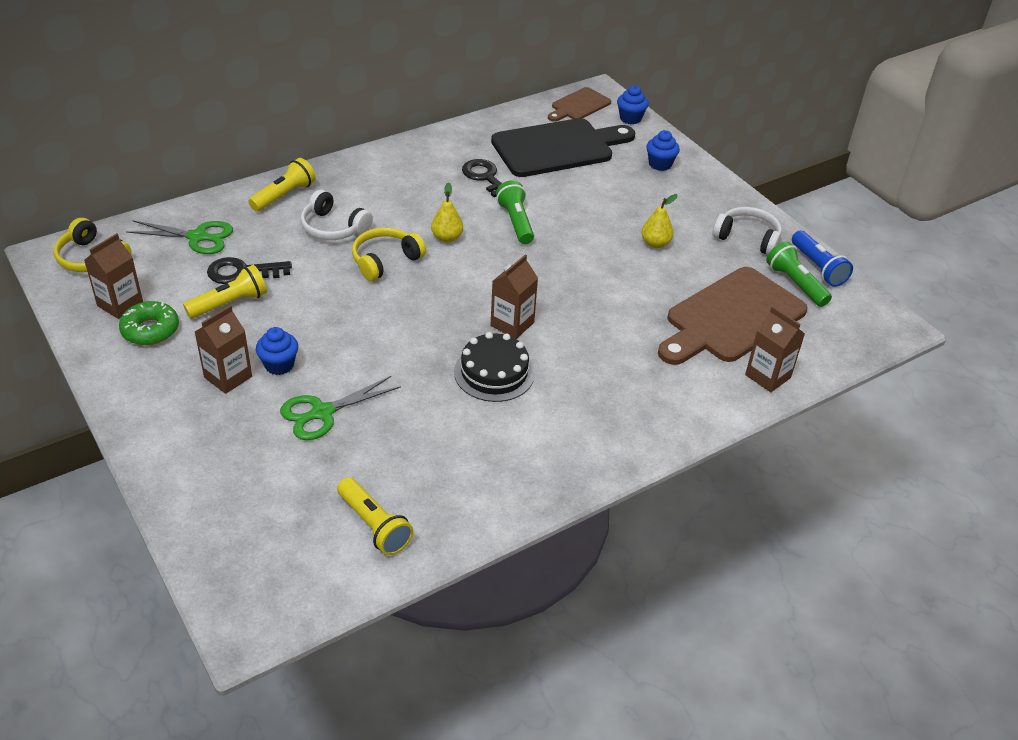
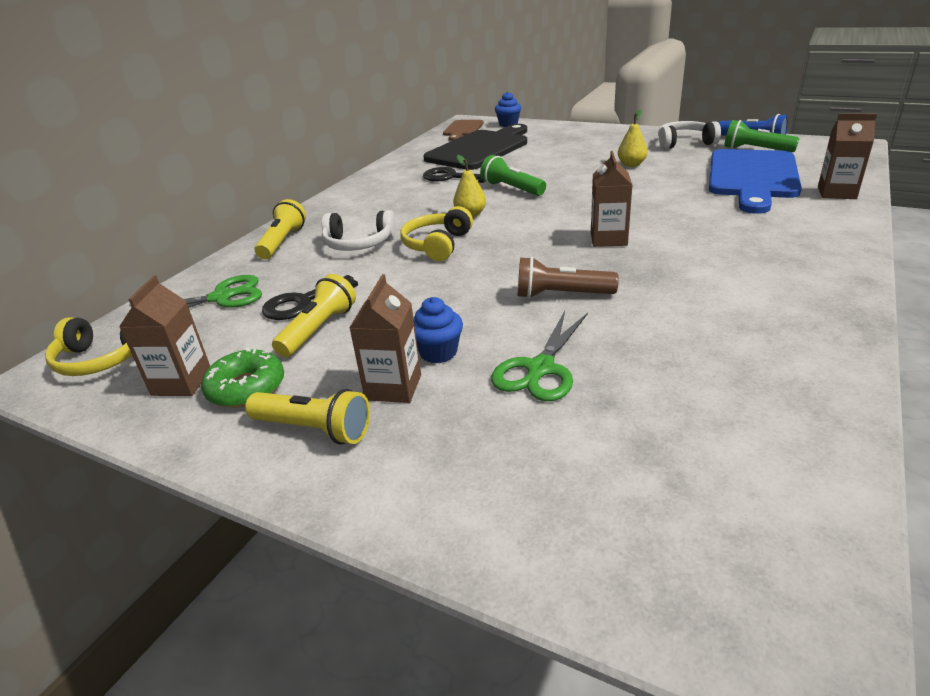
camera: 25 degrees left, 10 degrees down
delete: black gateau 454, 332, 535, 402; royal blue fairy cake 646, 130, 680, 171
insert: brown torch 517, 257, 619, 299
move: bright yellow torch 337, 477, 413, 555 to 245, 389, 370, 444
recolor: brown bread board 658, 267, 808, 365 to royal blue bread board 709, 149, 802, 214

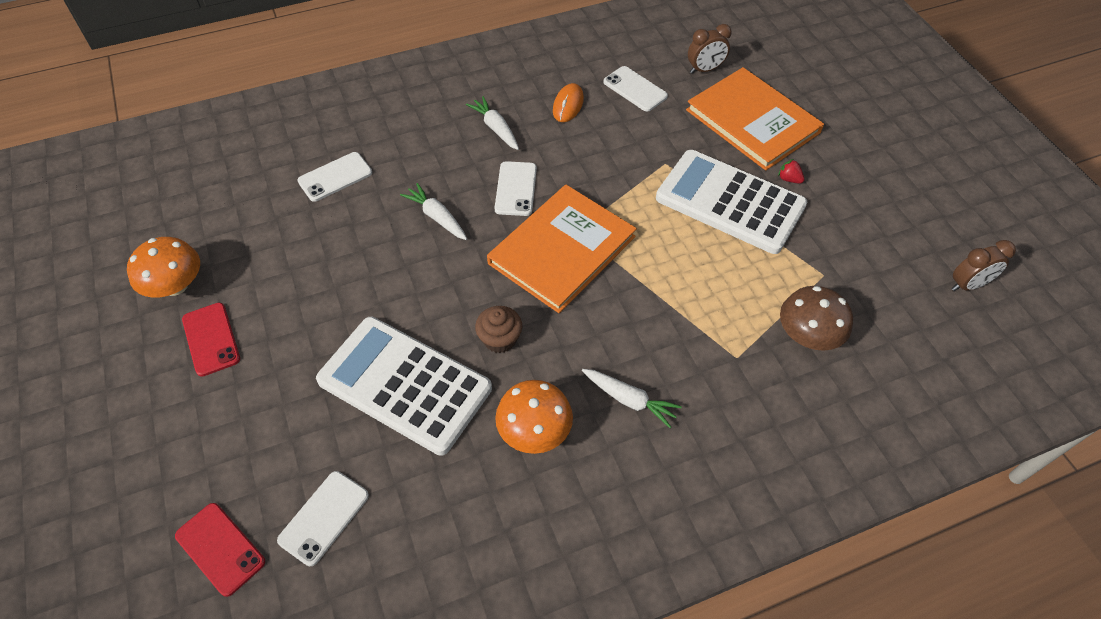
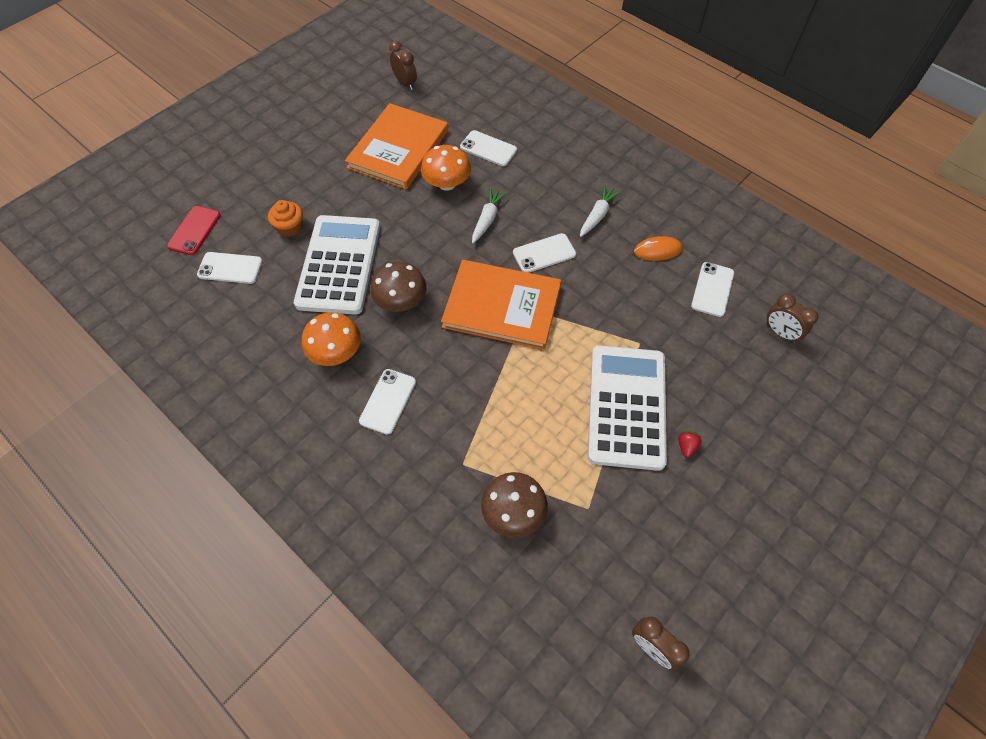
camera: 65 degrees right, 5 degrees up
delete: crimson smartphone 182, 303, 240, 377
insert: bright orange fairy cake 268, 200, 303, 237; brown clock 389, 41, 417, 90
move: bright orange toadstool 127, 237, 200, 298 to 421, 145, 471, 191; bright orange hardcover 686, 67, 824, 171 to 345, 103, 448, 189
replace: brown fairy cake 475, 306, 522, 353 to brown toadstool 370, 262, 426, 312; snow-white toy carrot 582, 369, 682, 428 to snow-white smartphone 359, 369, 416, 435

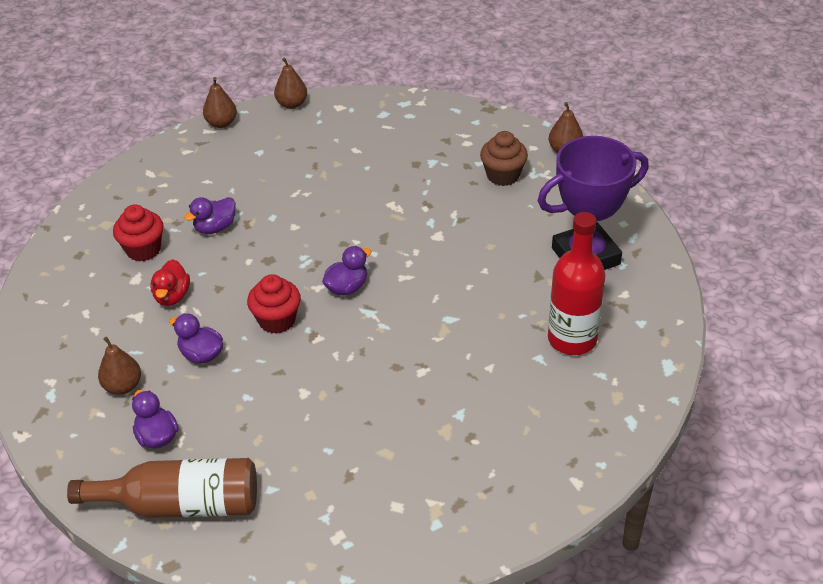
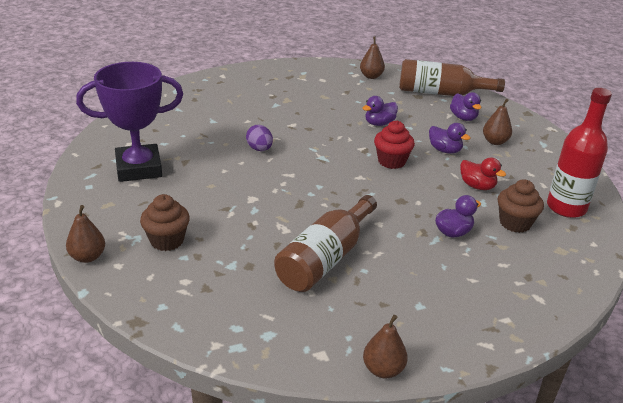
camera: 175 degrees left, 10 degrees down
insert: royal purple egg shape 246, 125, 273, 151; brown drink bottle 274, 195, 377, 292
move: brown pear 203, 77, 237, 128 to 360, 36, 385, 79; royal purple duck 322, 246, 371, 296 to 363, 96, 398, 126; crimson drink bottle 548, 212, 606, 355 to 547, 88, 612, 218
recolor: crimson fairy cake 113, 205, 164, 262 to brown fairy cake 498, 179, 544, 233
rotate: crimson duck 150, 259, 190, 306 = 460, 157, 506, 190 120 degrees clockwise

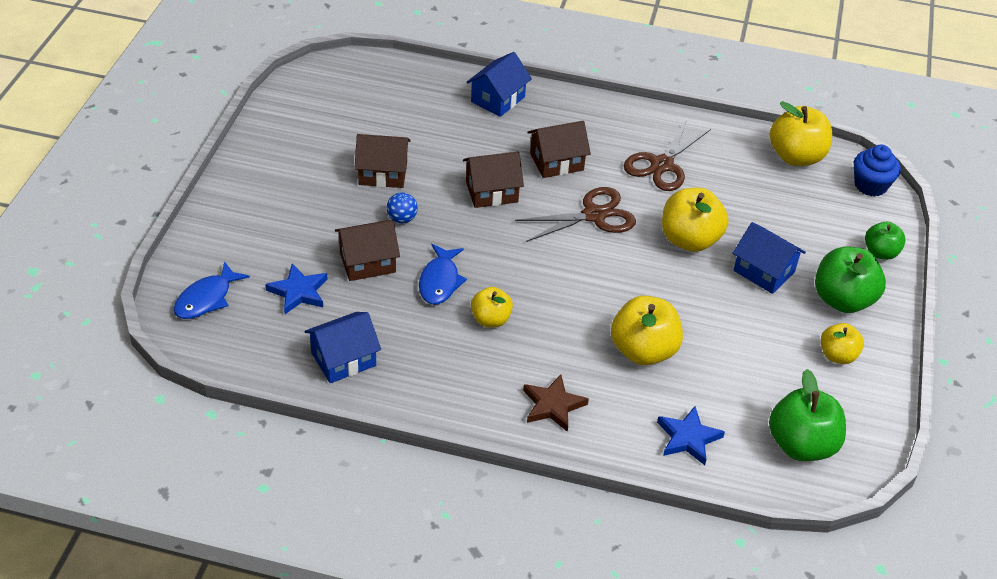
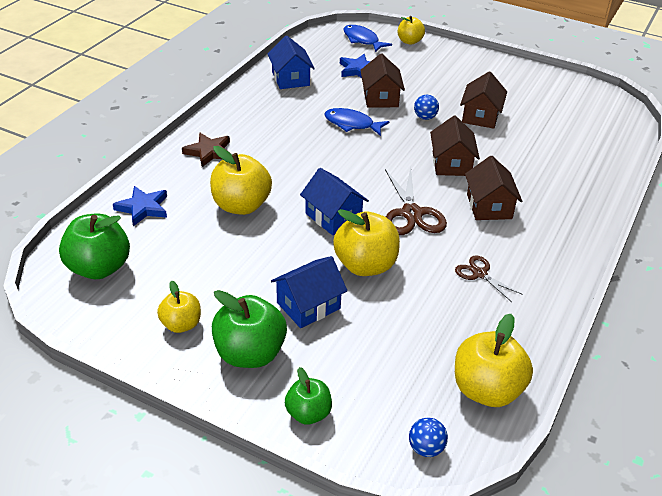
camera: 105 degrees right, 5 degrees down
move: royal blue toy house 466, 52, 532, 117 to 300, 168, 369, 235; bright yellow toy apple 471, 287, 513, 327 to 398, 16, 425, 45
replace: royal blue fairy cake 854, 145, 901, 196 to royal blue ball 409, 418, 448, 457
resize: brown pair of scissors 624, 120, 711, 191 = 455, 256, 523, 302 x0.58

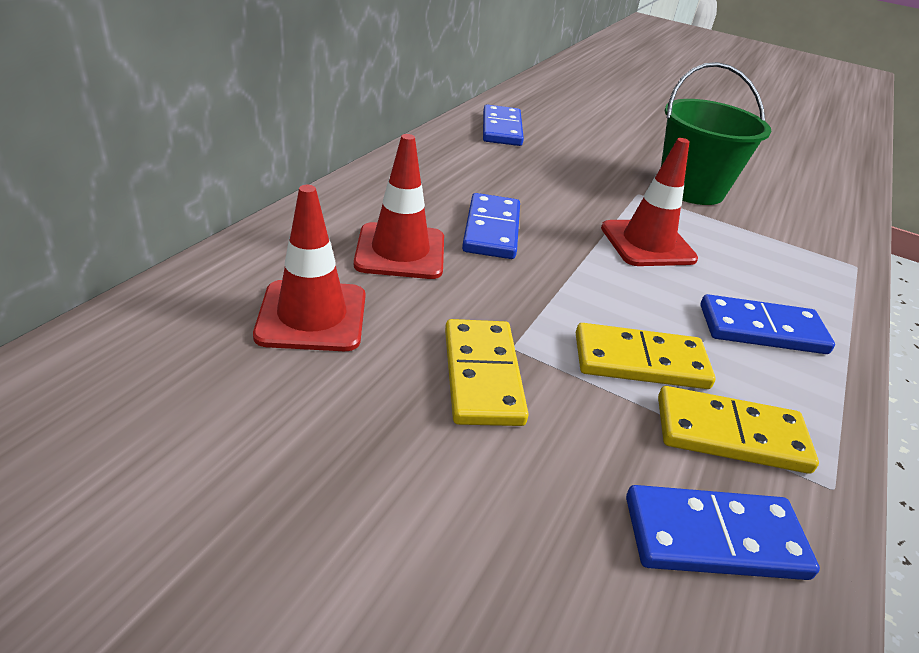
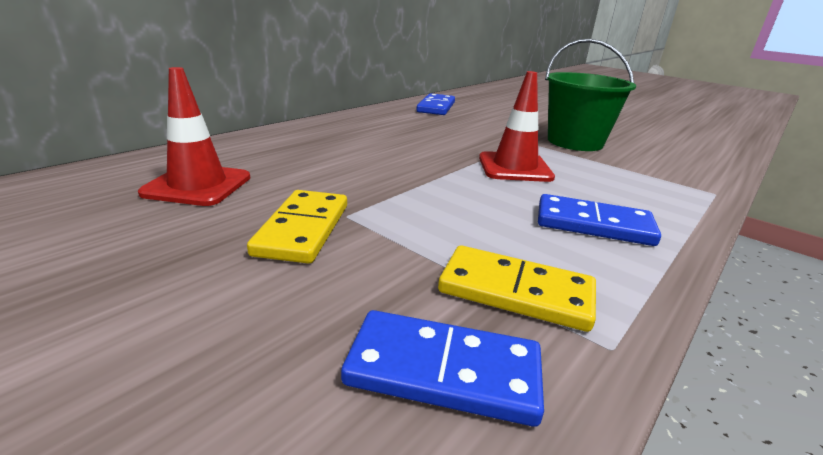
camera: 15 degrees right, 10 degrees down
delete: crimson traffic cone 354, 134, 444, 279; royal blue domino tile 462, 193, 520, 259; bright yellow domino tile 576, 323, 716, 389

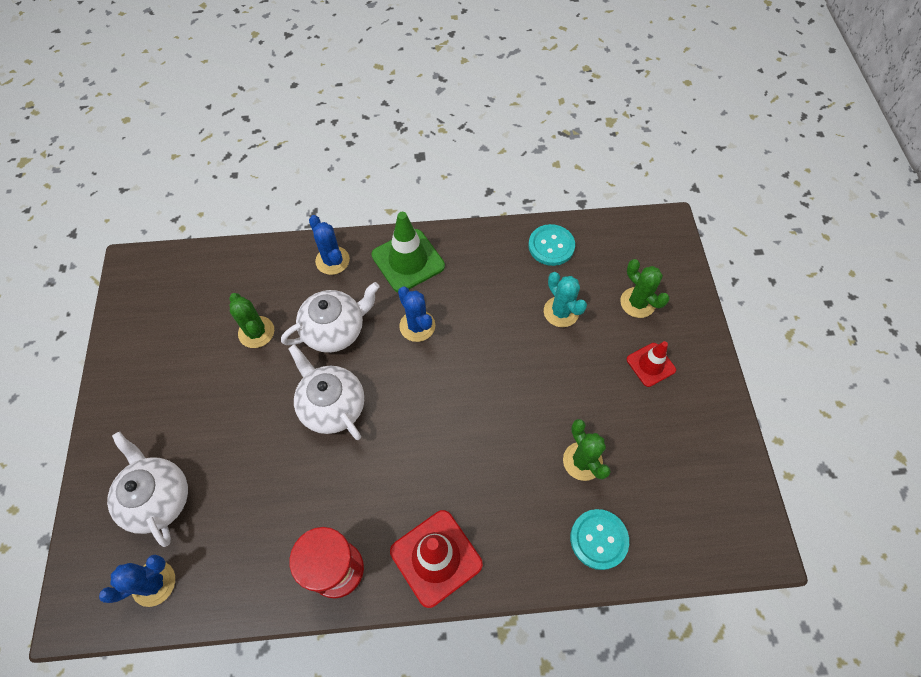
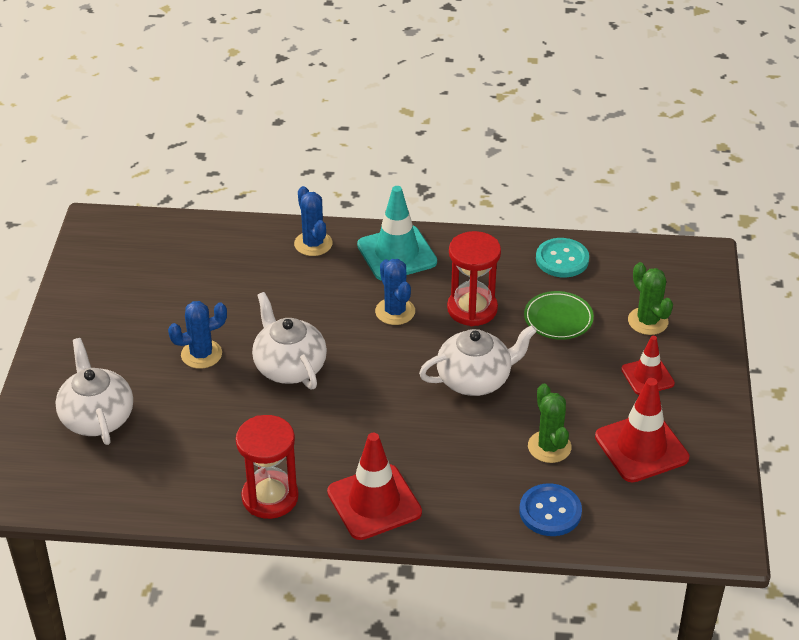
camera: 10 degrees right, 20 degrees down
delete: green cactus 229, 293, 274, 348
insert: crimson sandglass 447, 231, 501, 326; crimson traffic cone 595, 378, 689, 482
move: royal blue cactus 99, 555, 175, 607 to 168, 301, 227, 369; snow-white tea pot 281, 282, 380, 353 to 419, 325, 537, 396
replace: teal cactus 544, 272, 587, 327 to green dinner plate 524, 291, 594, 340
recolor: green traffic cone 372, 212, 445, 292 to teal traffic cone 357, 186, 437, 281; teal shirt button 570, 509, 629, 570 to royal blue shirt button 519, 483, 582, 536

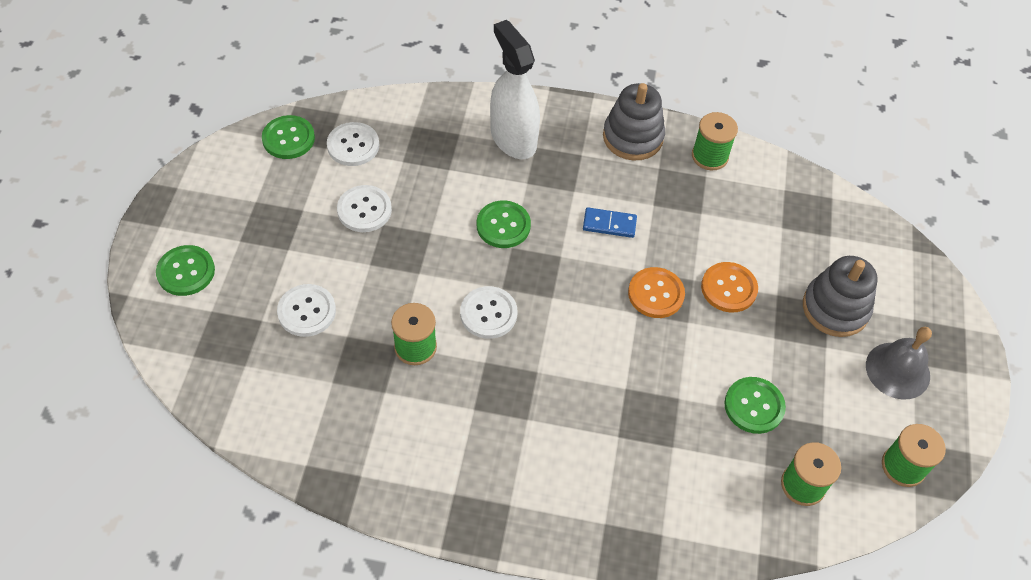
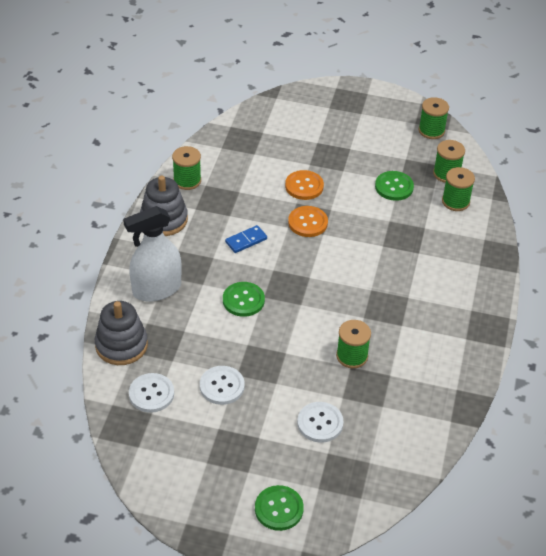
camera: 85 degrees left, 10 degrees down
delete: green shirt button 262, 115, 315, 159; snow-white shirt button 460, 286, 517, 339; grey bell 866, 327, 932, 400
insert: green reel of thread 442, 167, 475, 211
move: grey stacking rings 803, 256, 878, 337 to 95, 301, 148, 365
rotate: royal blue domino tile 583, 207, 637, 238 = 225, 225, 267, 253 45 degrees clockwise

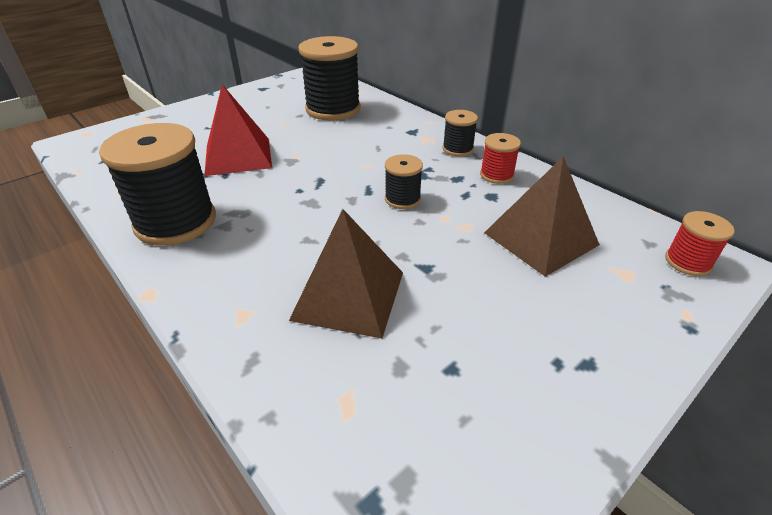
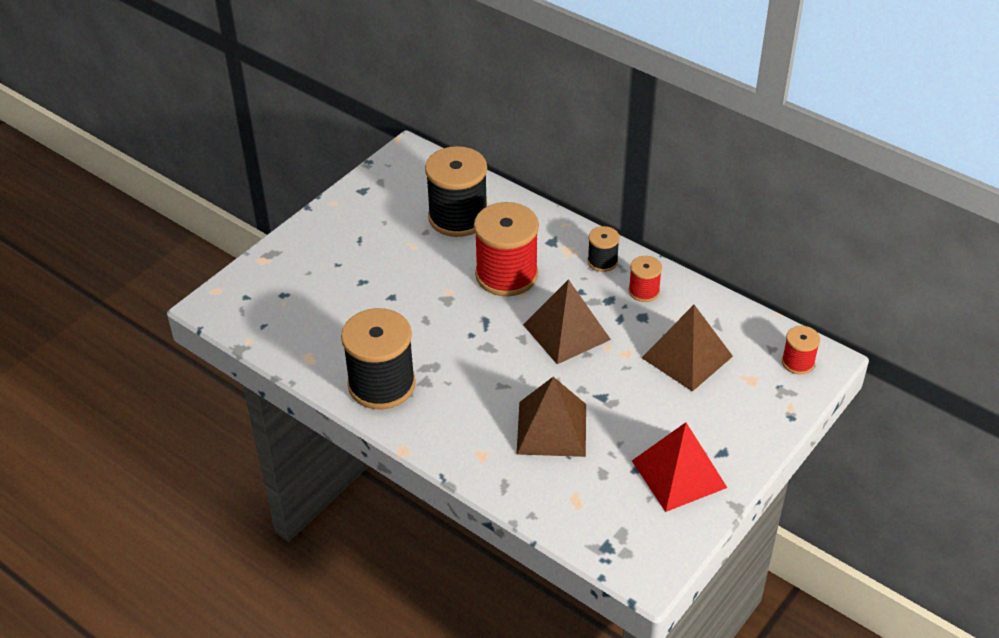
camera: 10 degrees left, 5 degrees up
insert: crimson reel of thread 474, 202, 539, 296
move: crimson pyramid shape 204, 84, 272, 176 to 632, 422, 727, 512
replace: black reel of thread 385, 154, 423, 209 to brown pyramid shape 523, 279, 611, 364

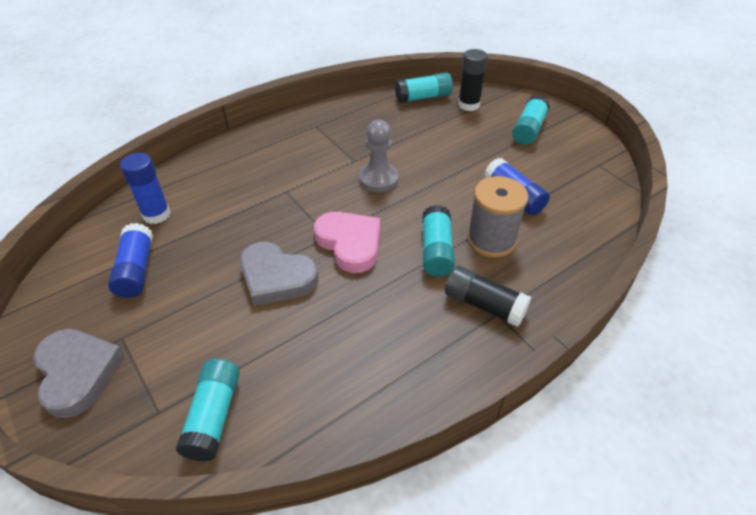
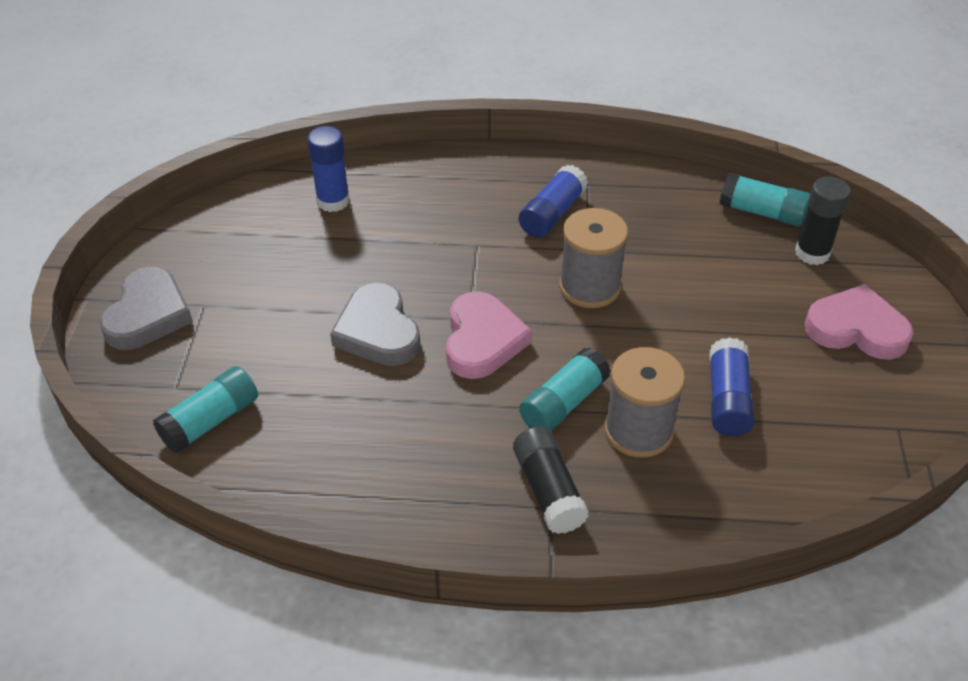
camera: 40 degrees right, 0 degrees up
move: royal blue stick of glue 108, 223, 153, 298 to 519, 165, 588, 238
replace: grey game pawn 359, 120, 399, 192 to grey reel of thread 559, 208, 628, 308; teal stick of glue 512, 95, 550, 145 to rose-pink heart shape 805, 284, 913, 360

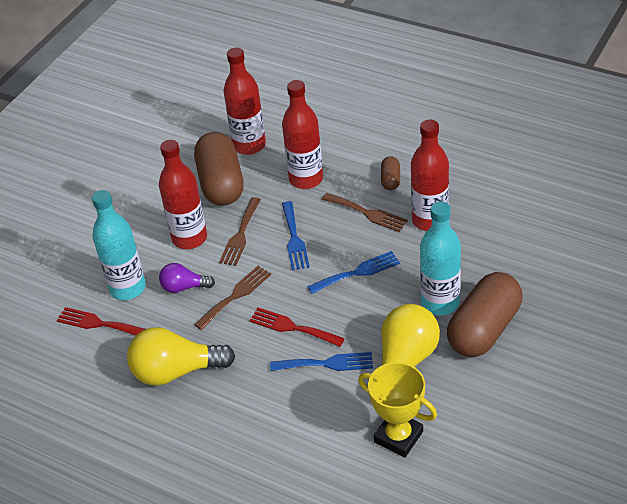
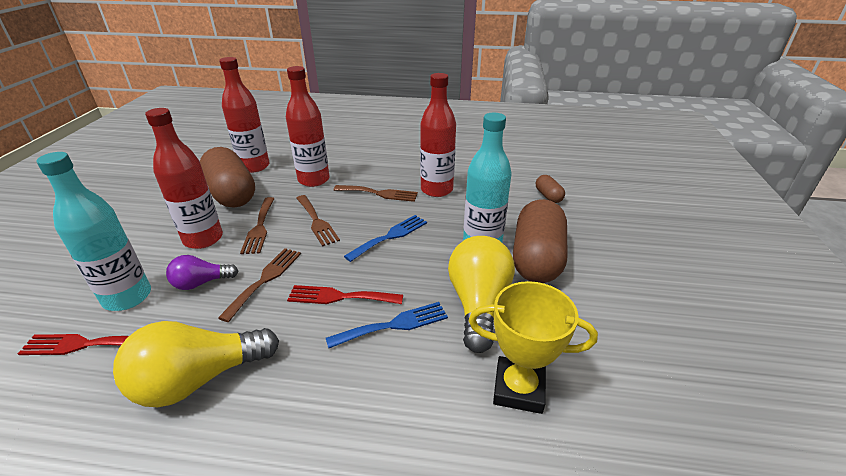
camera: 25 degrees left, 10 degrees down
move: brown pill 381, 156, 400, 190 to 536, 175, 565, 203
recolor: royal blue dinner fork 282, 201, 310, 270 to brown dinner fork 296, 195, 340, 247

